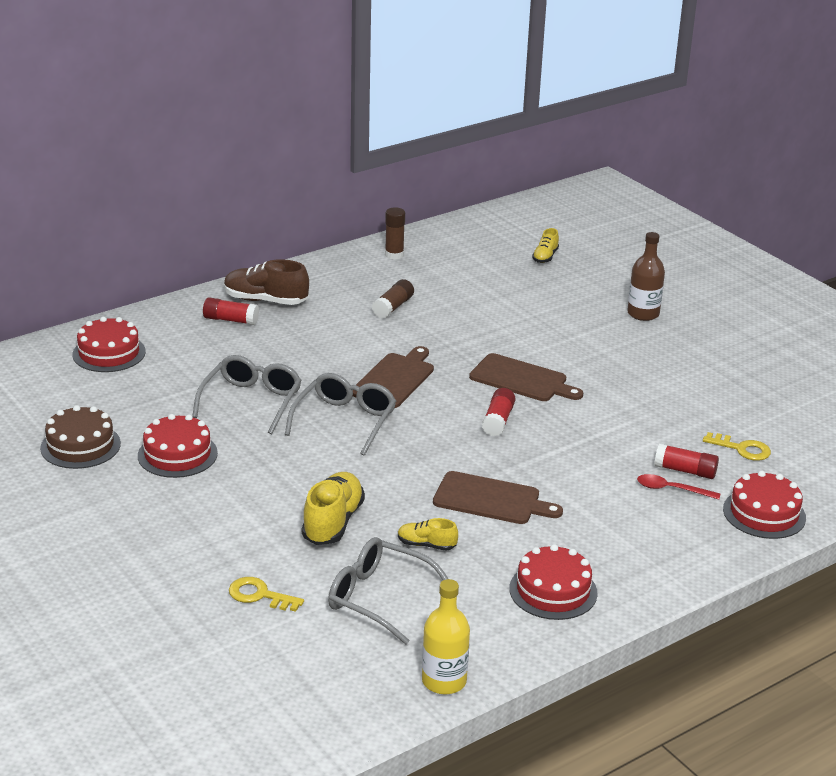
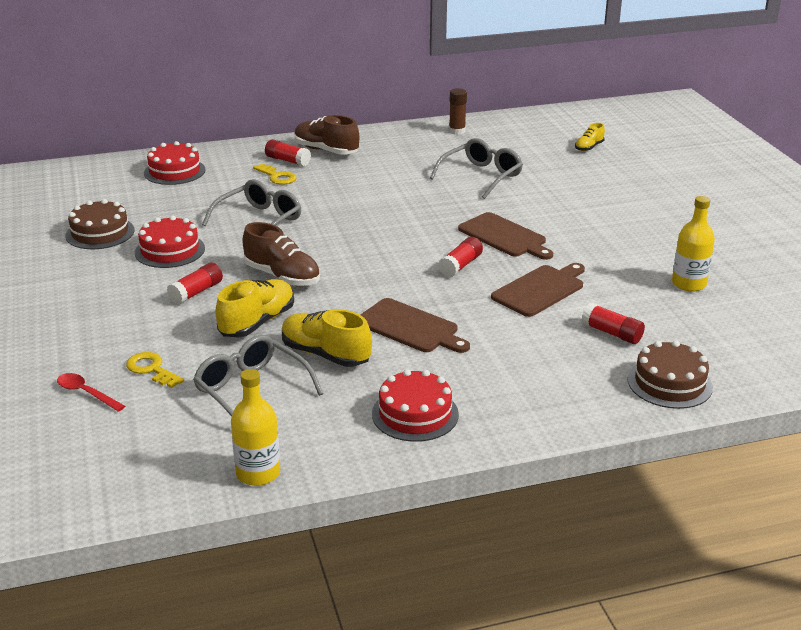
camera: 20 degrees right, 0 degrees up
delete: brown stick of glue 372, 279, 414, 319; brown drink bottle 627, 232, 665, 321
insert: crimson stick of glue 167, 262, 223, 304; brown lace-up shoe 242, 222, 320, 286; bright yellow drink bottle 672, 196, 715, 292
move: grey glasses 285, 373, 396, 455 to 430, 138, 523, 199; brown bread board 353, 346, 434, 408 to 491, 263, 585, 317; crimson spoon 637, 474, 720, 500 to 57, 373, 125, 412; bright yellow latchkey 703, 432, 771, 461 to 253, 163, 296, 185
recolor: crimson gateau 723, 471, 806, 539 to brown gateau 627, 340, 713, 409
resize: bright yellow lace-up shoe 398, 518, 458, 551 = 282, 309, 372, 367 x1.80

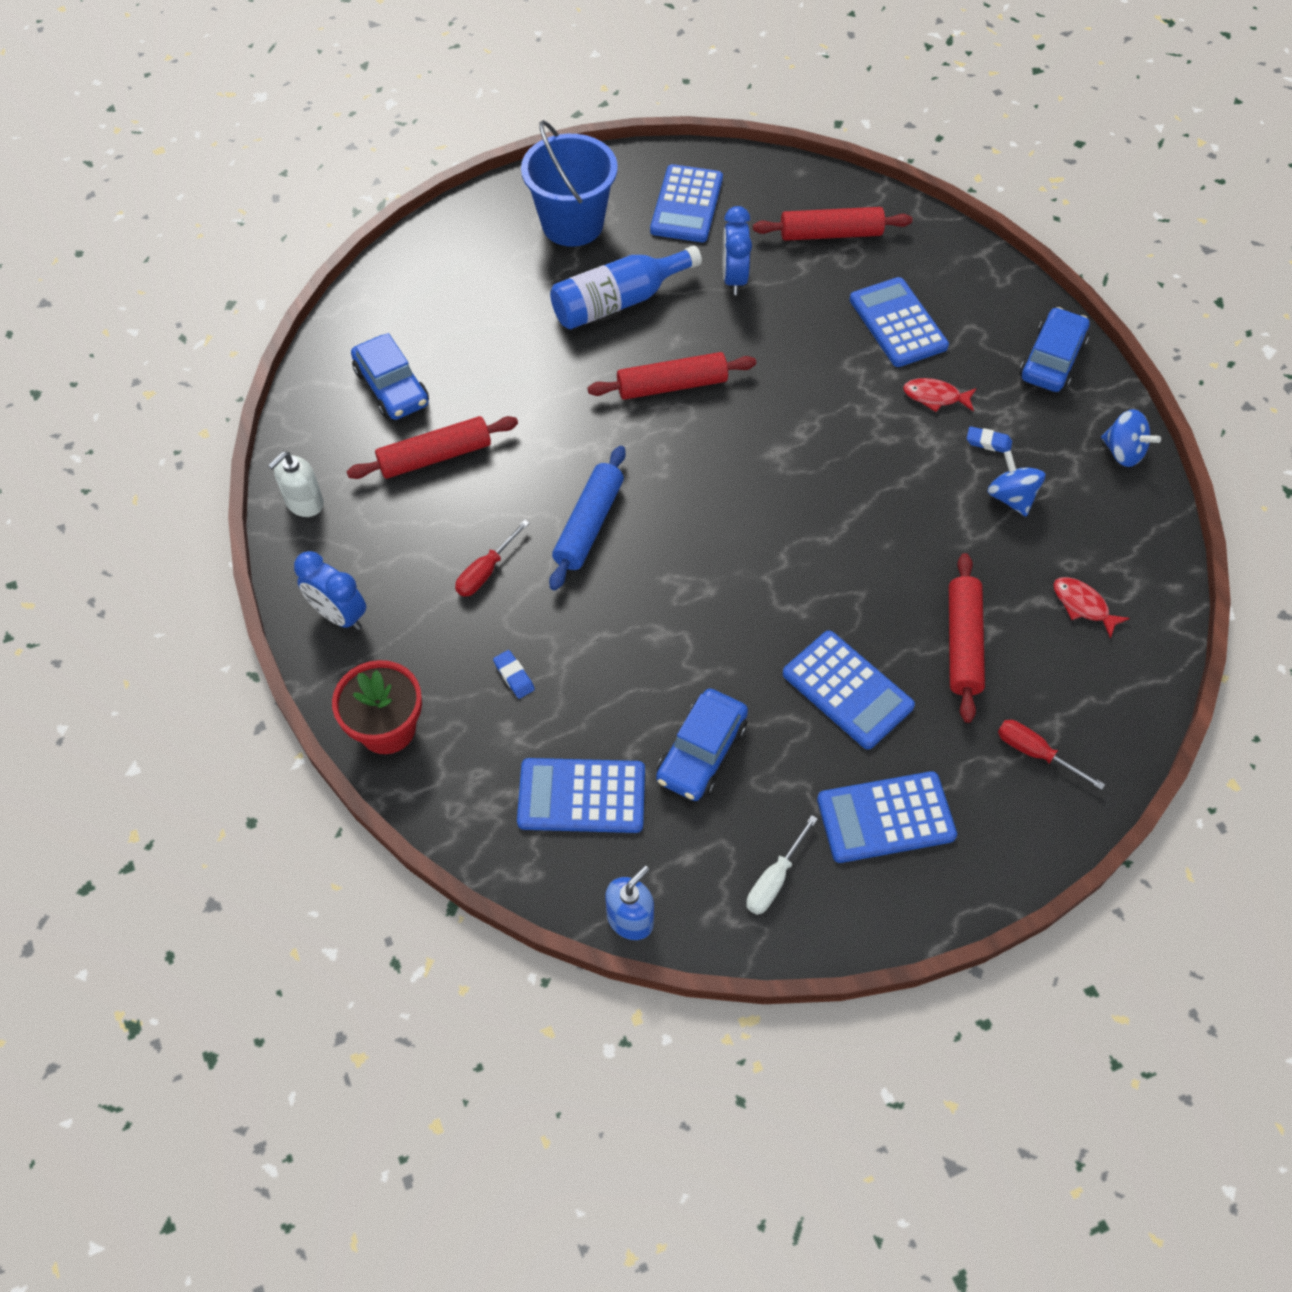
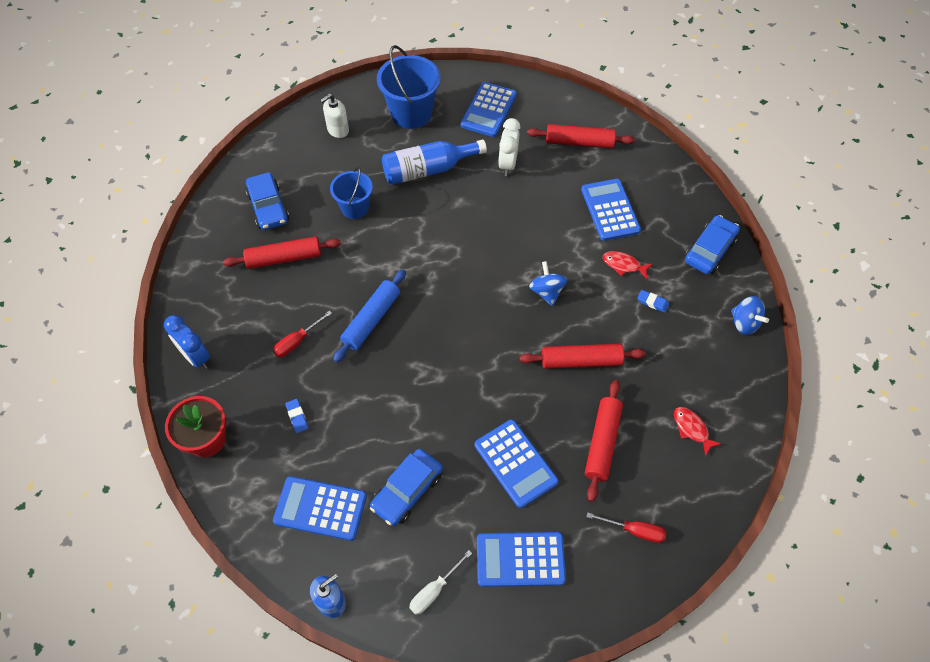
camera: 10 degrees right, 0 degrees up
insert: royal blue sand bucket 330, 166, 373, 219
move: snow-white soap dispenser 268, 451, 324, 517 to 320, 94, 349, 138; crimson dough roller 588, 352, 756, 400 to 519, 344, 646, 369; royal blue toy top 987, 451, 1045, 516 to 529, 261, 567, 306
recolor: royal blue clock 723, 206, 752, 295 to snow-white clock 498, 118, 520, 176
rotate: crimson flat screwdriver 998, 720, 1105, 790 = 586, 512, 666, 543 150 degrees clockwise

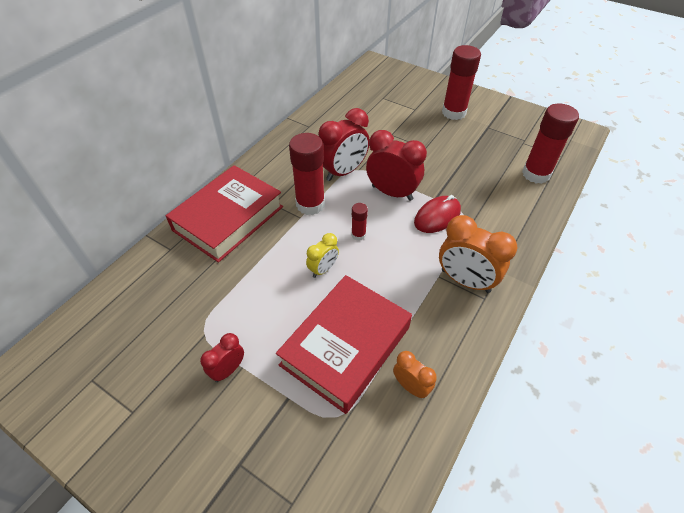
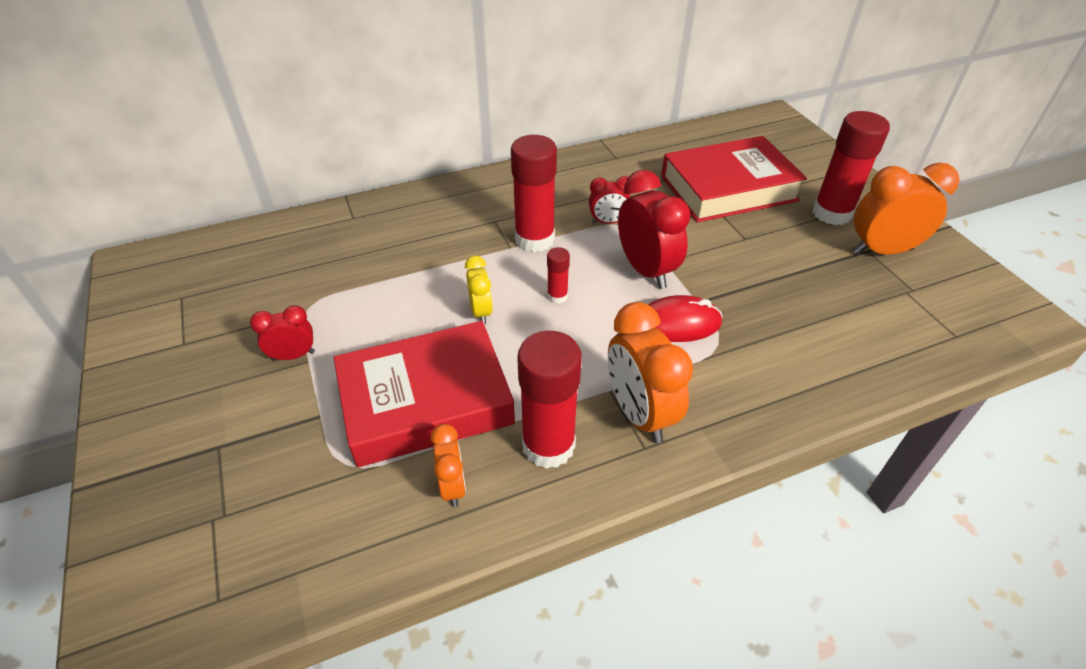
camera: 35 degrees right, 5 degrees down
insert: bright orange clock 852, 163, 960, 254
move: crimson hardcover 166, 165, 283, 263 to 661, 136, 807, 222; crimson stick of glue 522, 103, 579, 184 to 517, 331, 582, 469
rotate: bright yellow clock 306, 233, 339, 278 = 465, 256, 493, 324 90 degrees counterclockwise
resize: crimson clock 318, 108, 370, 181 = 589, 176, 631, 224 x0.56

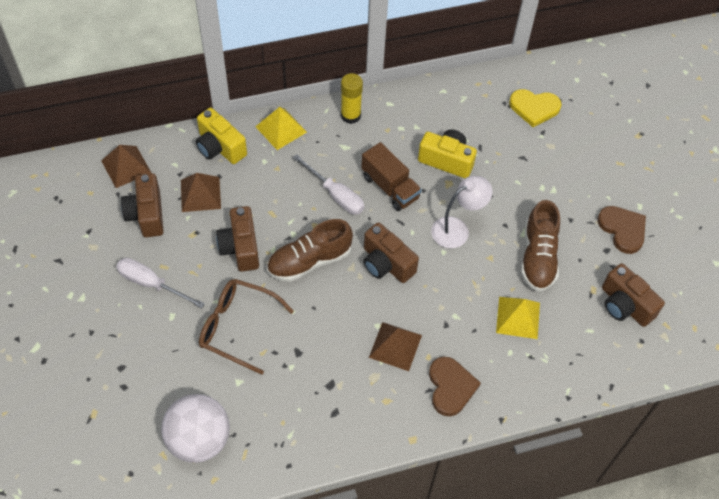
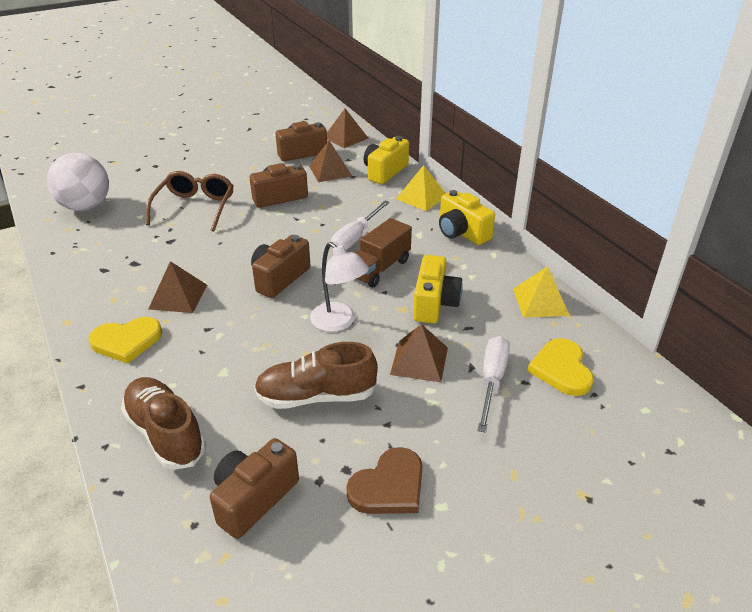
camera: 80 degrees right, 20 degrees down
insert: brown pyramid shape 390, 324, 448, 382
move: snow-white flat screwdriver 116, 258, 205, 308 to 478, 336, 510, 433; brown lace-up shoe 267, 219, 353, 282 to 121, 377, 206, 470; bright yellow pyramid shape 496, 297, 540, 339 to 513, 266, 570, 318
replace: bright yellow stick of glue 341, 73, 363, 124 to bright yellow compact camera 439, 190, 495, 245
recolor: brown heart shape 429, 357, 481, 416 to bright yellow heart shape 88, 317, 162, 364

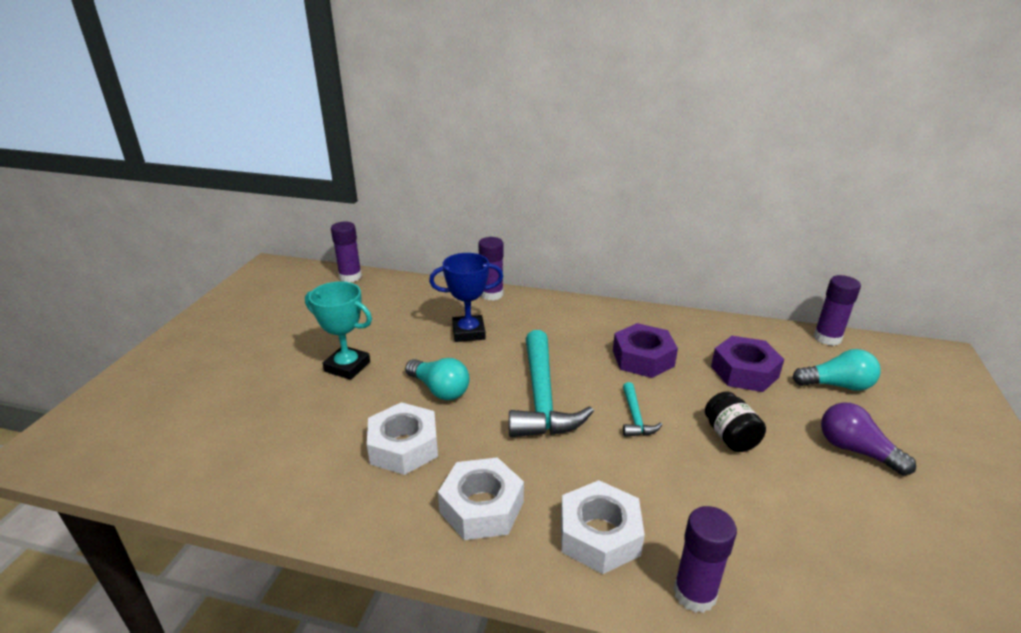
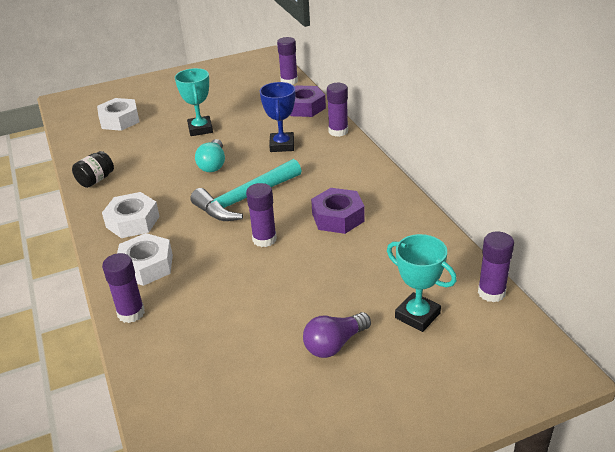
camera: 55 degrees right, 5 degrees up
move: snow-white hex nut 367, 402, 438, 475 to 97, 98, 140, 131; black preserve jar 705, 391, 766, 452 to 72, 151, 114, 188; royal purple hex nut 711, 336, 784, 392 to 290, 85, 326, 117
replace: teal hammer 623, 382, 662, 437 to royal purple stick of glue 246, 183, 277, 247; teal light bulb 793, 349, 881, 391 to teal award cup 387, 234, 457, 332
rotate: royal blue award cup 429, 253, 503, 342 = 260, 82, 295, 152 45 degrees clockwise; royal purple light bulb 821, 402, 916, 475 = 303, 312, 371, 358 135 degrees counterclockwise

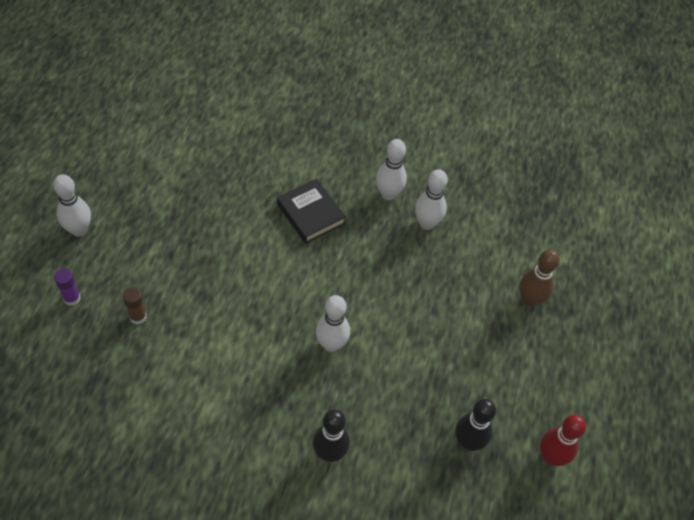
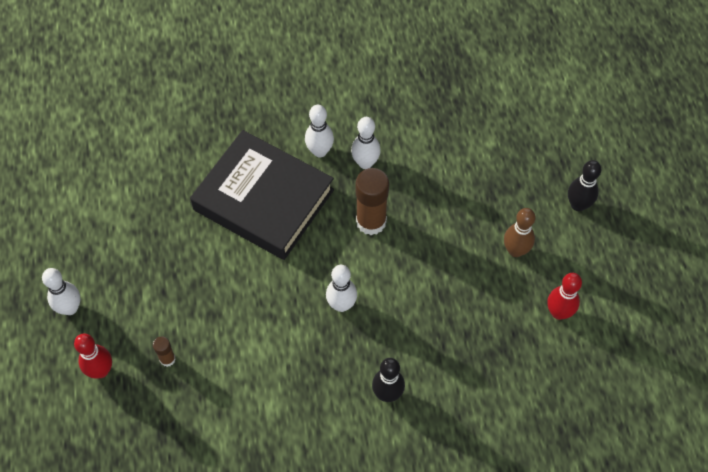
camera: 20 degrees left, 5 degrees up
insert: brown stick of glue 356, 168, 389, 235
move: black bowling pin 455, 399, 496, 451 to 568, 160, 601, 211; brown bowling pin 519, 249, 560, 307 to 504, 208, 535, 257
replace: royal purple stick of glue 54, 269, 81, 306 to crimson bowling pin 74, 333, 112, 378
resize: black hardcover 277, 179, 346, 244 = 190, 130, 334, 260 x2.08

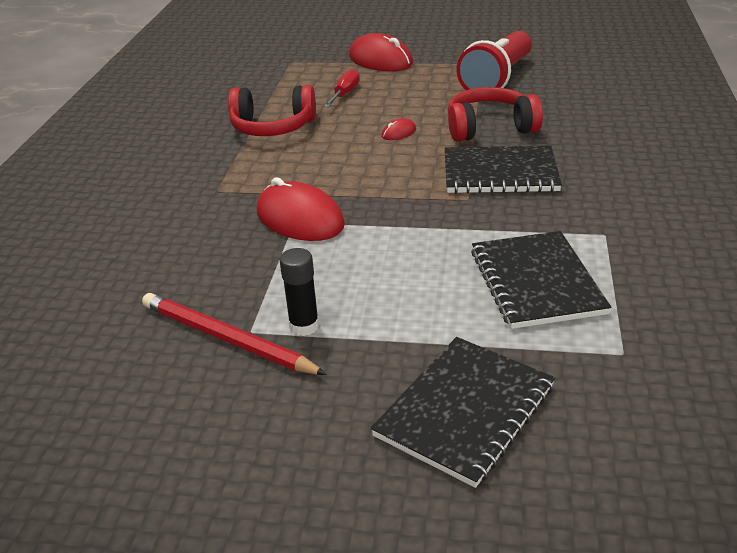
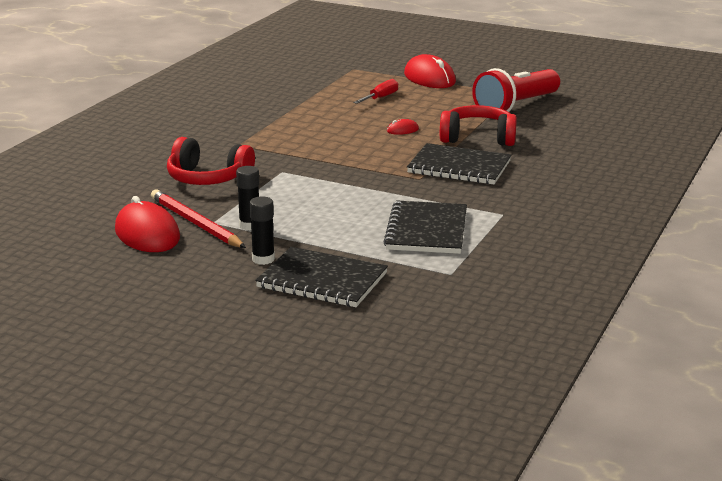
camera: 15 degrees right, 10 degrees down
insert: black stick of glue 249, 196, 275, 265
move: crimson over-ear headphones 228, 85, 316, 136 to 167, 137, 255, 185; crimson computer mouse 257, 177, 345, 241 to 115, 196, 180, 252
rotate: black notepad 371, 337, 555, 488 = 255, 247, 388, 307 60 degrees clockwise

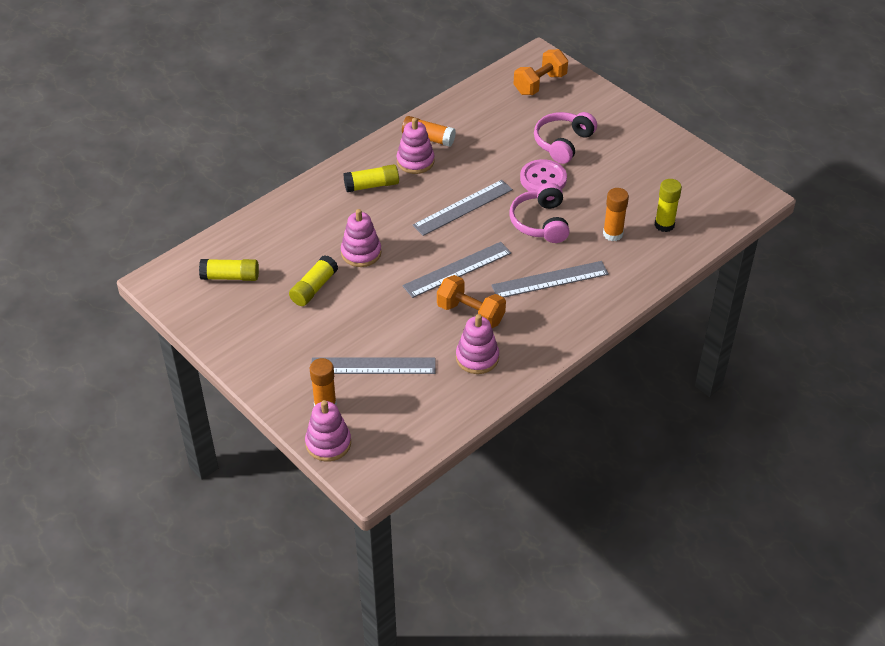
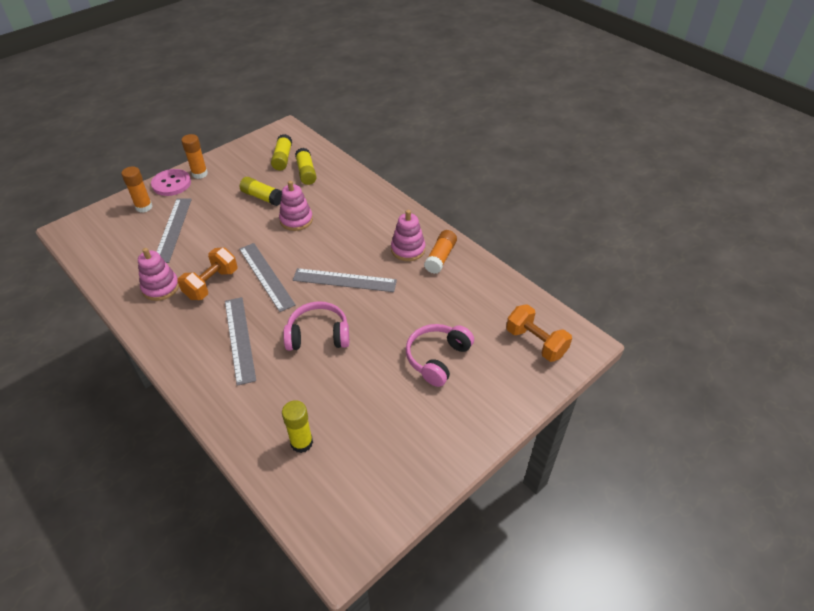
camera: 90 degrees right, 0 degrees up
delete: rose-pink stacking rings 305, 400, 351, 462
move: bright yellow stick of glue 343, 164, 399, 192 to 295, 148, 317, 185; rose-pink shirt button 520, 159, 567, 191 to 151, 169, 191, 196; bright orange stick of glue 603, 188, 629, 241 to 181, 134, 208, 179
rotate: grey ruler 412, 180, 513, 236 = 293, 268, 397, 292 45 degrees counterclockwise; rose-pink over-ear headphones 534, 112, 597, 164 = 406, 324, 474, 387 90 degrees counterclockwise

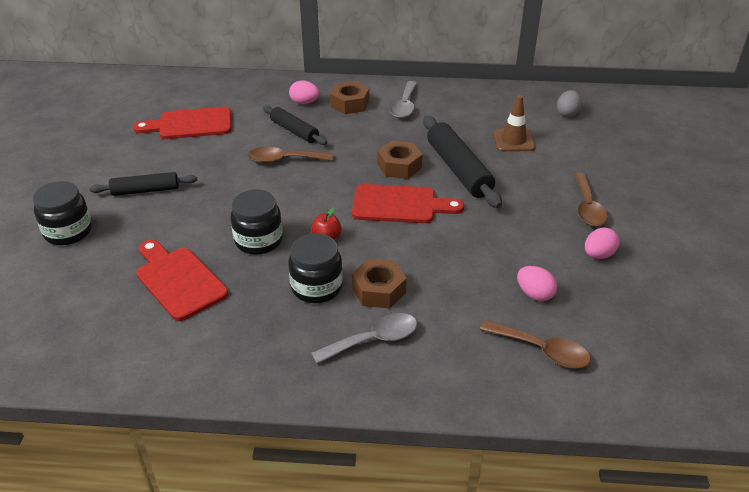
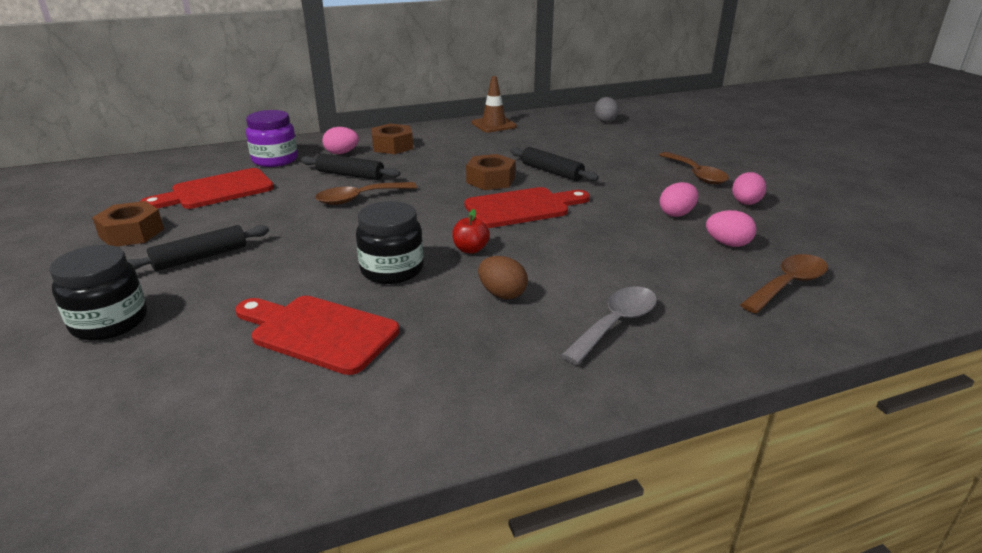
camera: 25 degrees left, 10 degrees down
delete: grey spoon 390, 81, 417, 118
insert: royal purple preserve jar 246, 110, 298, 167; rose-pink egg shape 660, 182, 699, 217
move: brown hex nut 352, 259, 407, 308 to 92, 201, 164, 246; brown traffic cone 493, 95, 536, 152 to 471, 76, 517, 133
replace: black preserve jar 288, 233, 343, 303 to brown egg shape 478, 256, 528, 299
rotate: brown spoon 480, 320, 591, 368 = 740, 254, 828, 314 45 degrees counterclockwise
resize: black dough roller 423, 116, 502, 208 = 510, 147, 599, 181 x0.62

